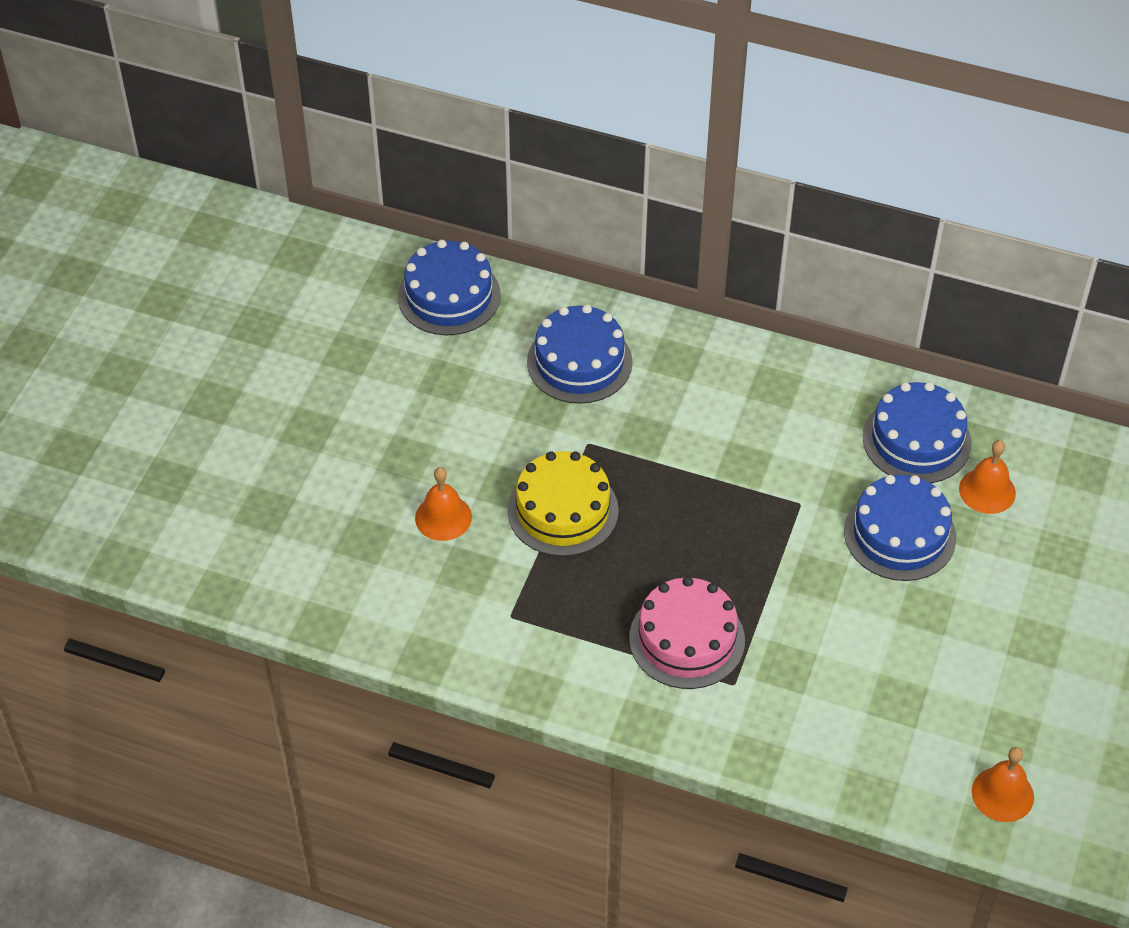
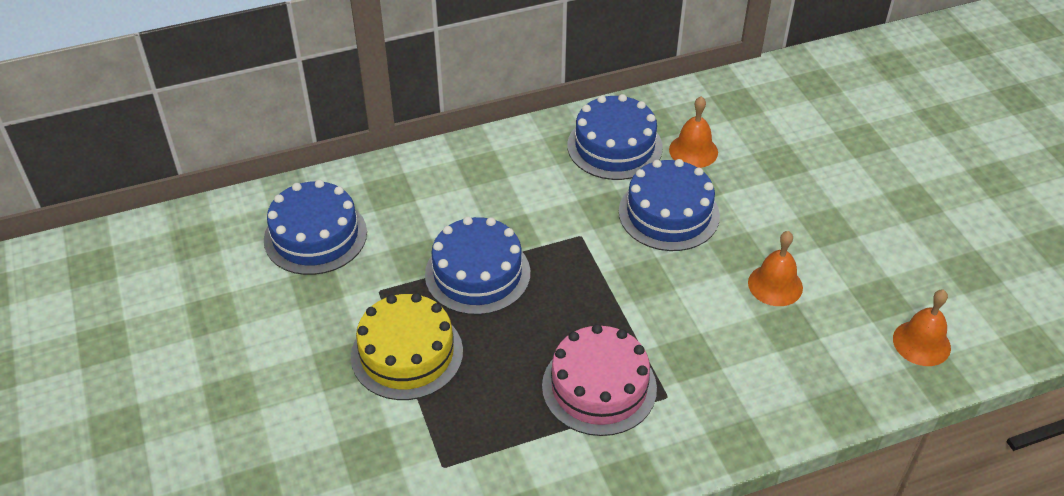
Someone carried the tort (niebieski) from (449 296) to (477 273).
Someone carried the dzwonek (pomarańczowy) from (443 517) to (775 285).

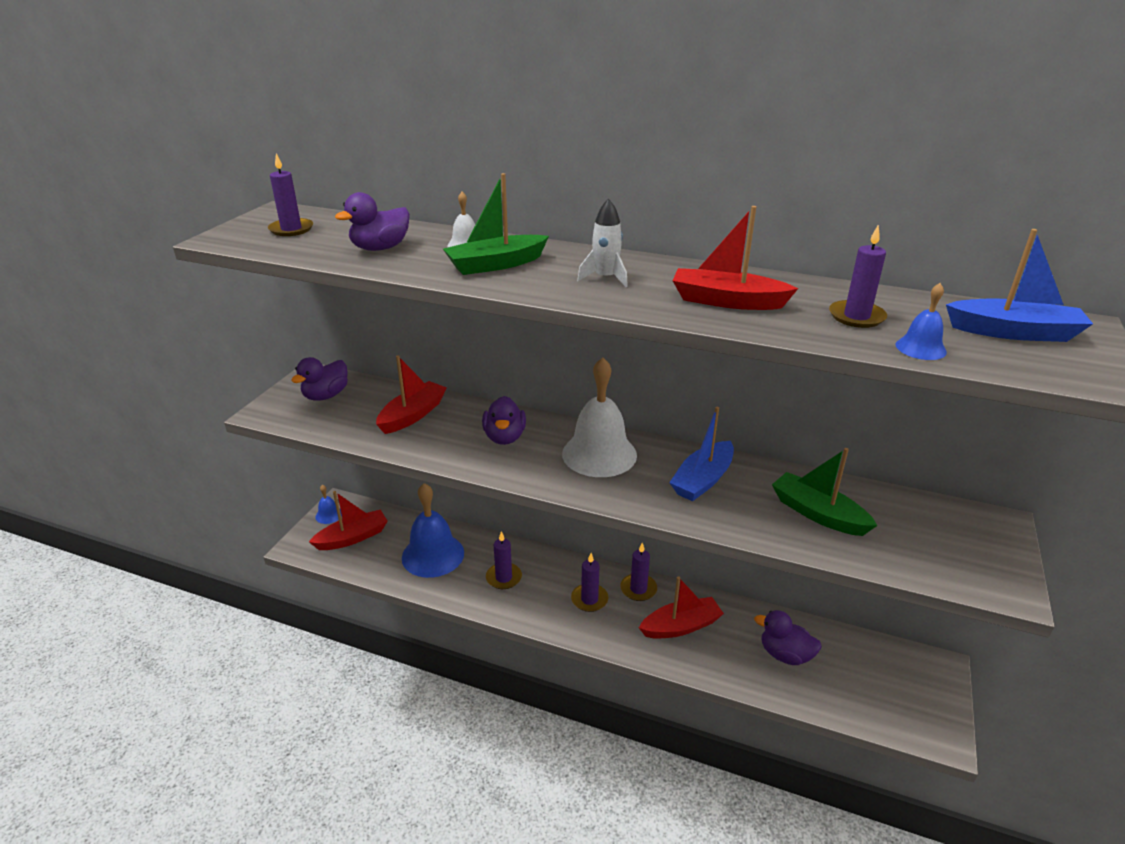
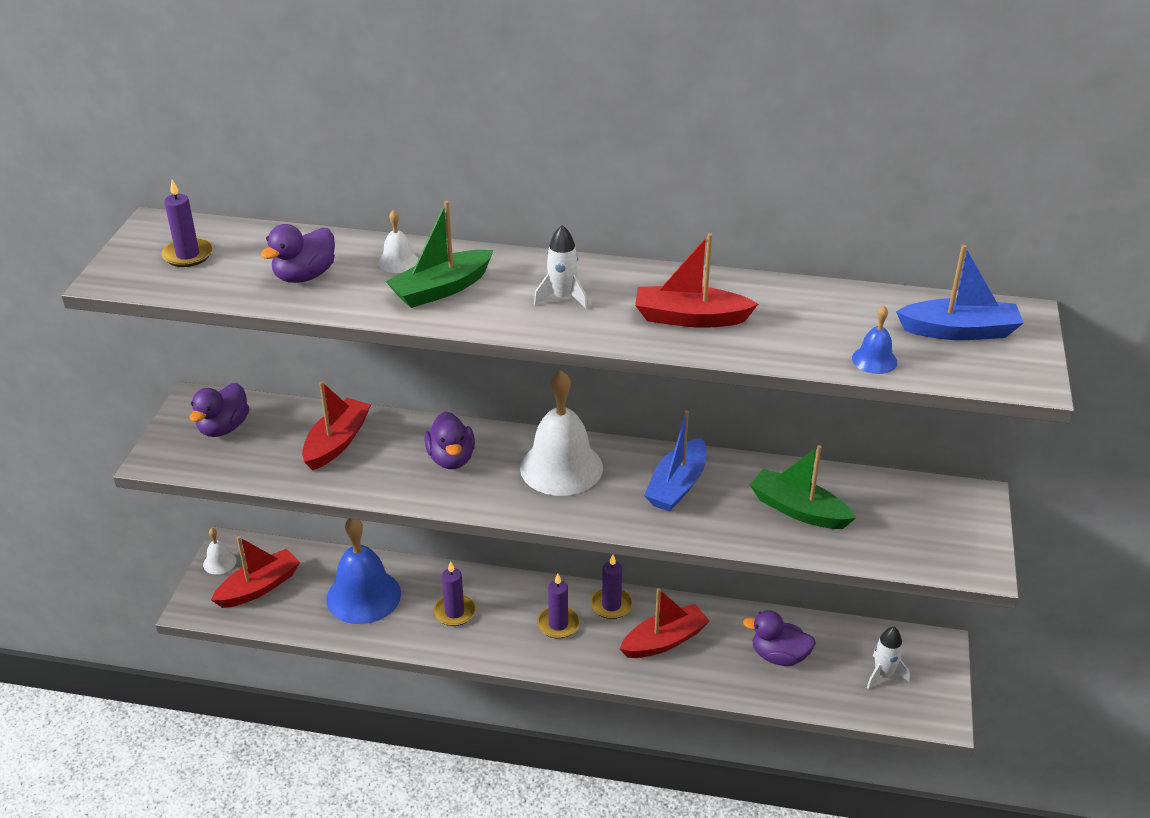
Someone took away the świeca (fioletowy) at (856 317).
Someone repainted the dzwonek (niebieski) at (329 515), which became the dzwonek (biały) at (219 562).
Someone put down the rakieta (biały) at (883 675).

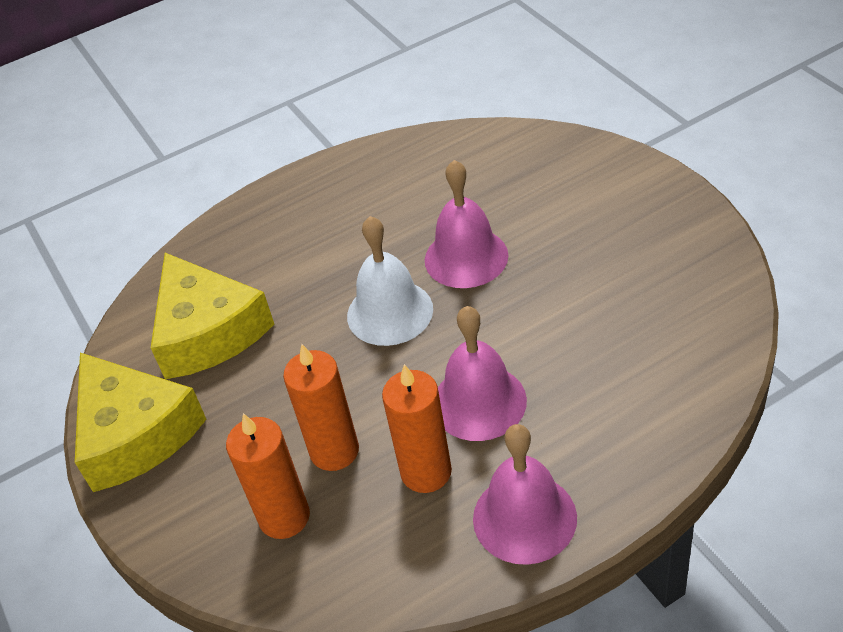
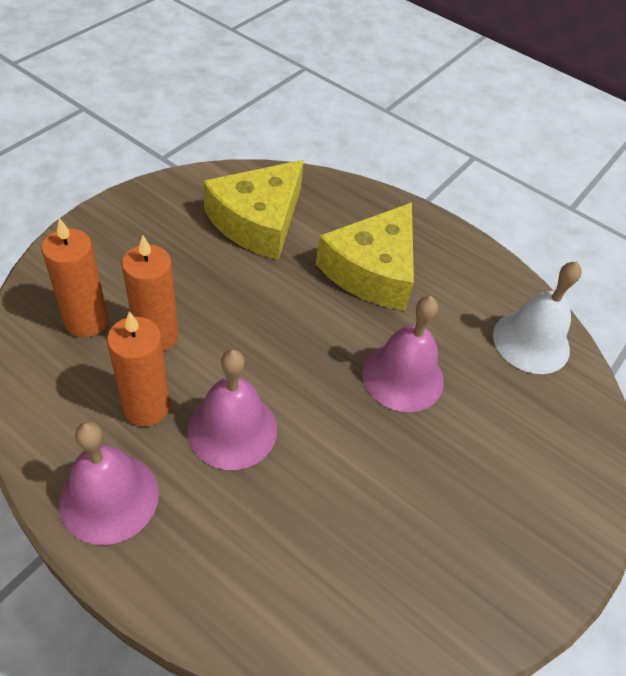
Someone carried the dzwonek (biały) from (390 312) to (531 342).
Someone carried the ser (żółty) from (134 434) to (372 270).

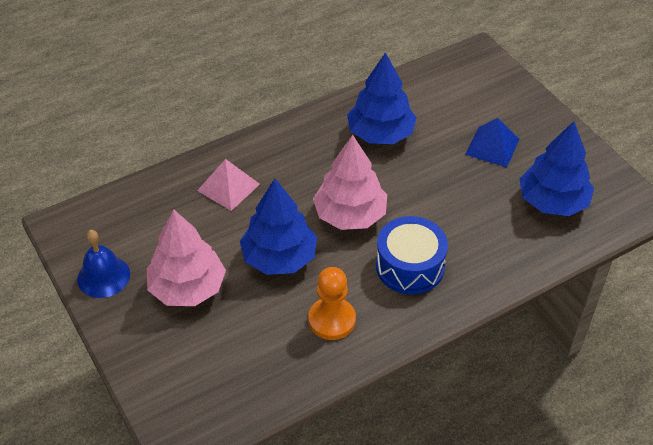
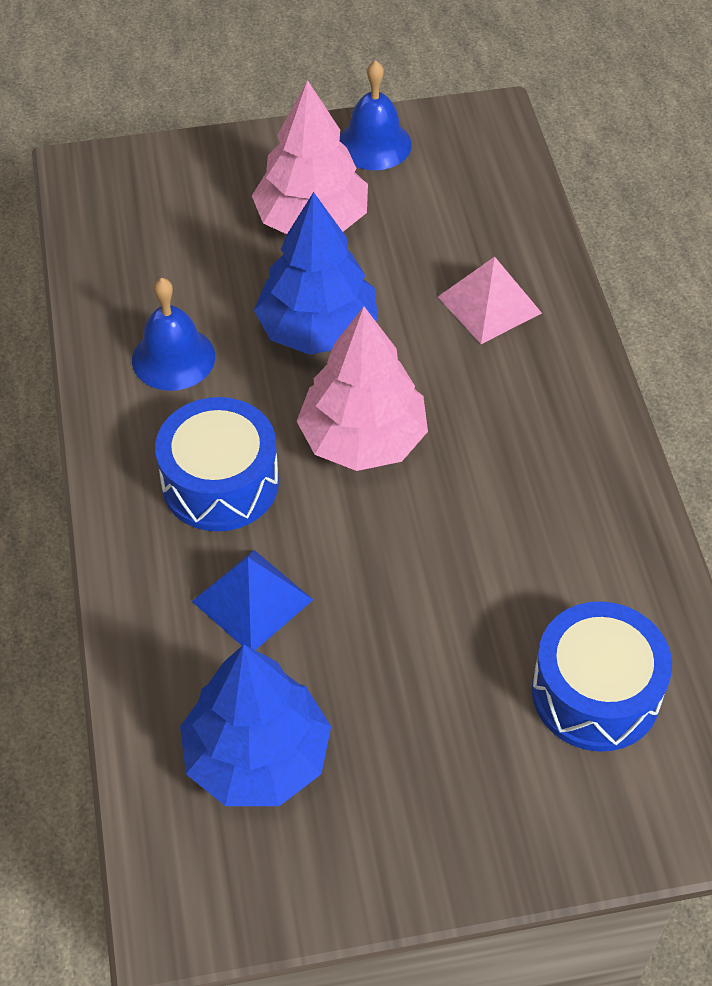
Someone took away the drzewko (niebieski) at (380 134).
Someone carried the piramida (niebieski) from (492 146) to (252 600).
Someone swapped the pionek (pomarańczowy) at (332 320) for the dzwonek (niebieski) at (173 358).
Someone put down the bęben (niebieski) at (595 693).

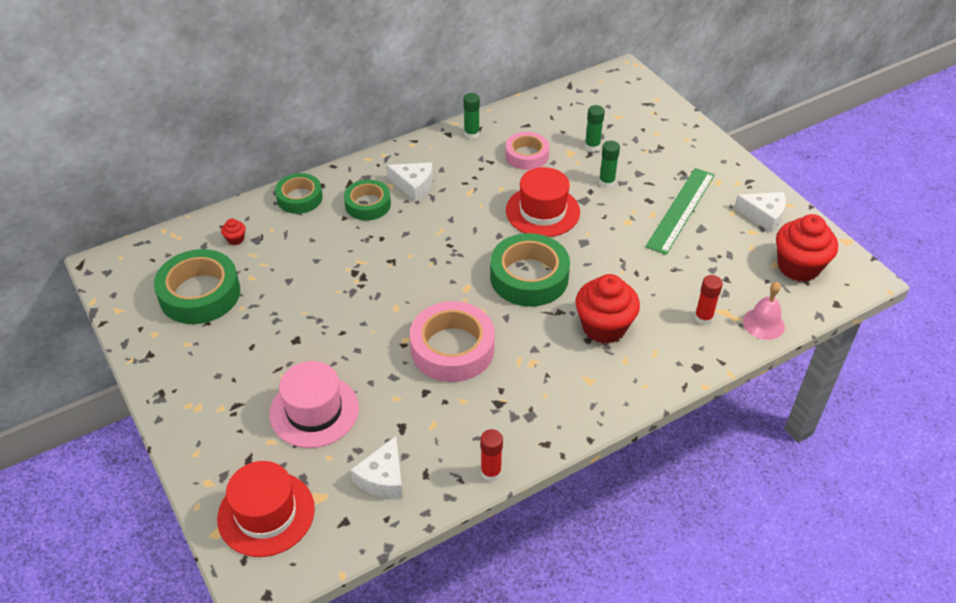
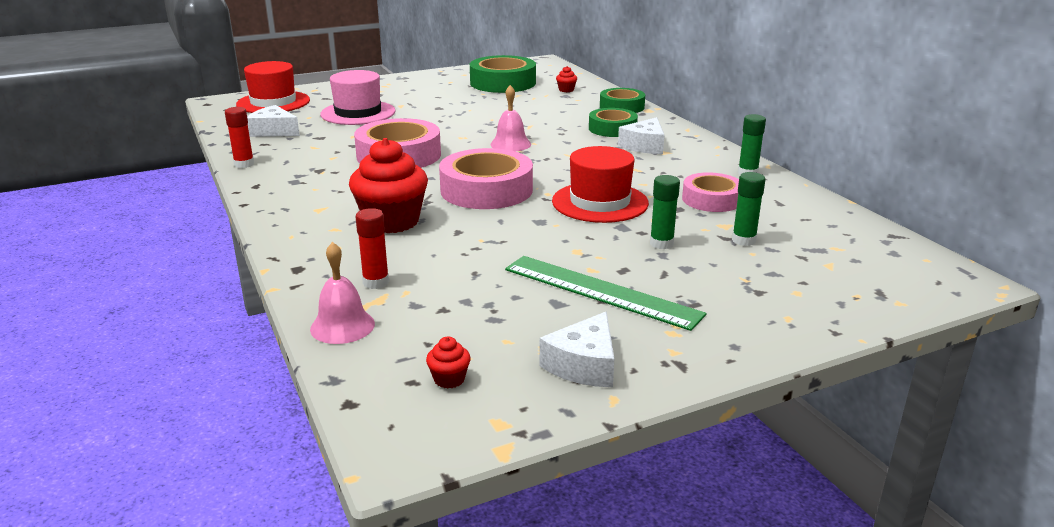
Someone scaled the muffinka (czerwony) at (798 267) by 0.41.
Someone repainted the taśma klejąca (zielony) at (529 277), which became the taśma klejąca (różowy) at (486 190).
Someone put down the dzwonek (różowy) at (510 144).

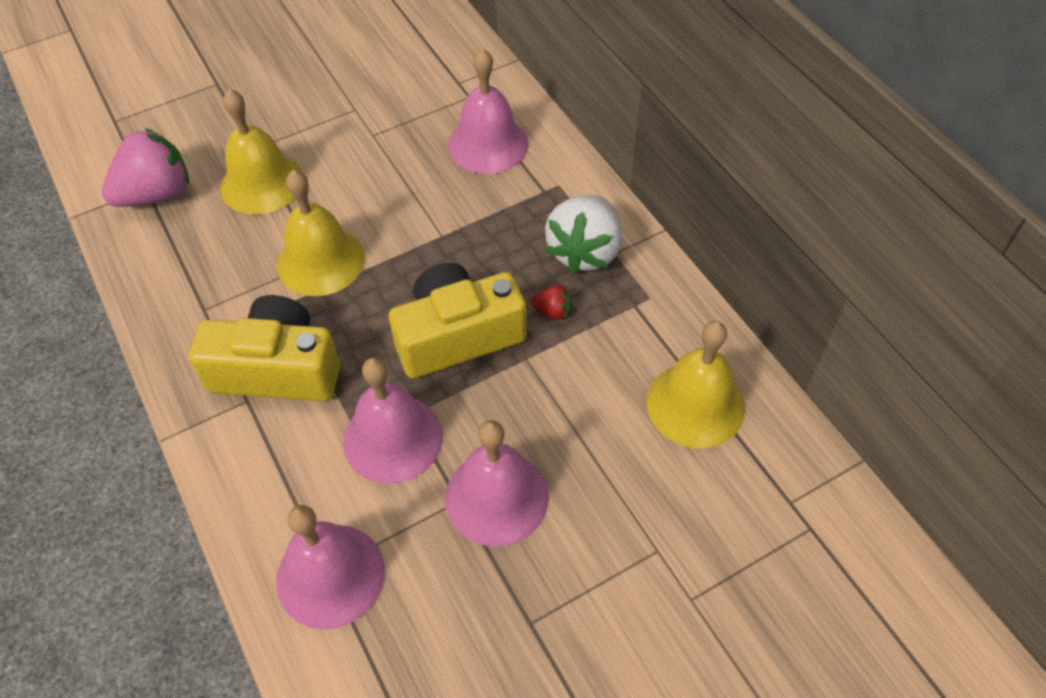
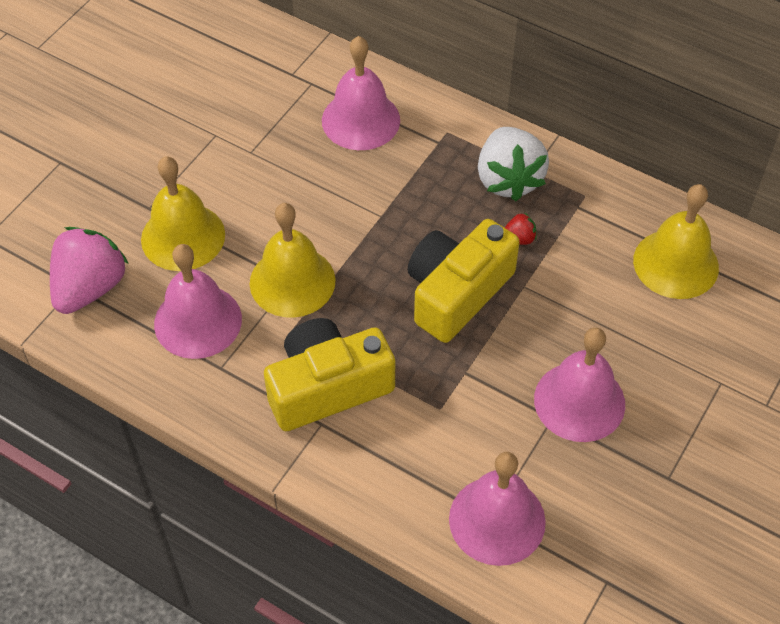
Someone carried the dzwonek (różowy) from (393 438) to (198 321).

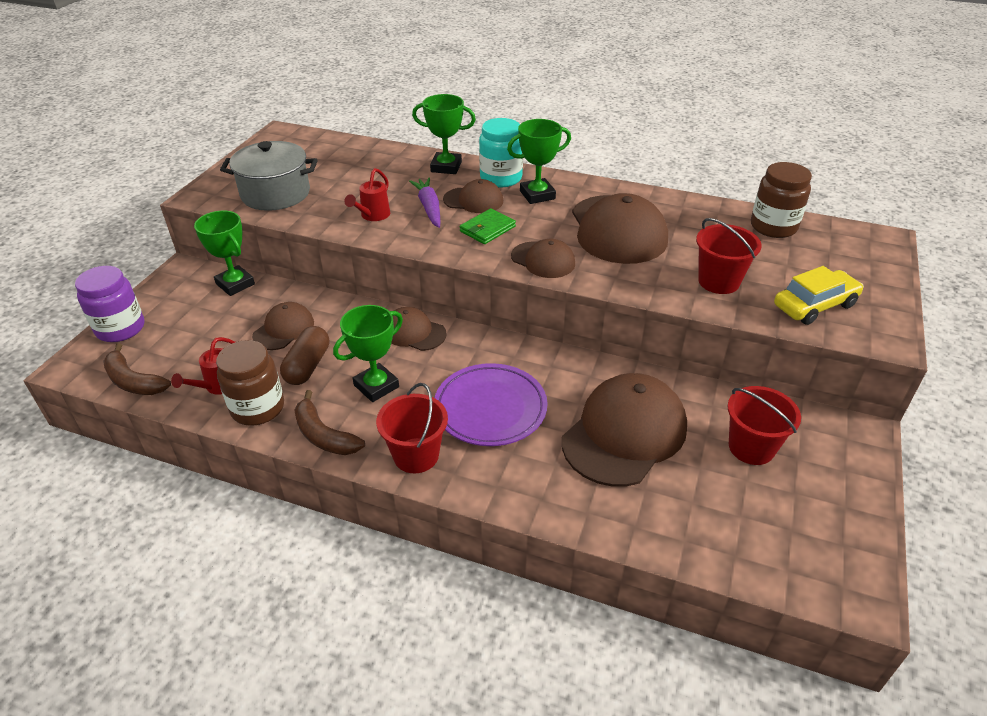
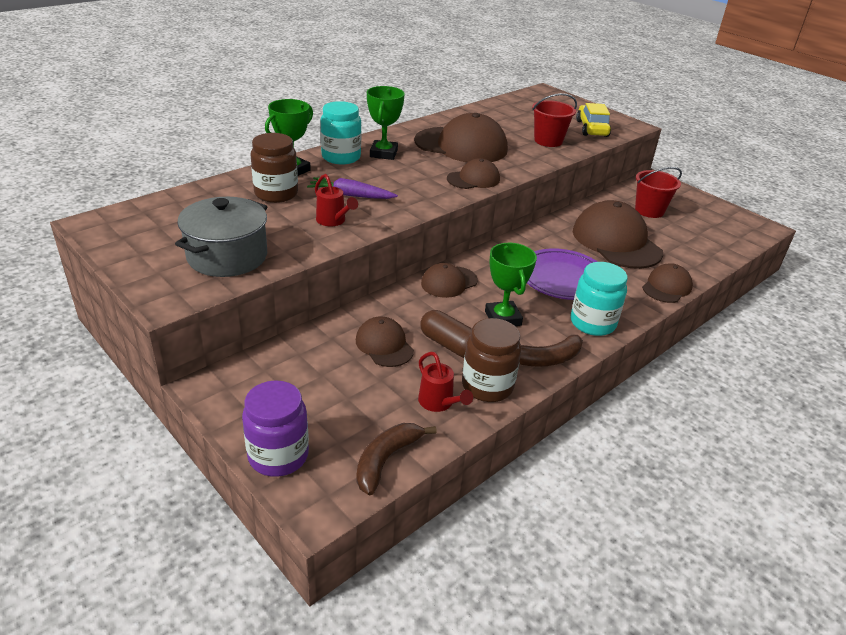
Someone carried the słoik (brązowy) from (773 227) to (276 194).
Someone carried the czapka (brązowy) from (473 200) to (666 287).
Someone took away the portfel (zielony) at (487 229).
Someone took away the puchar (zielony) at (235 284).
Someone rotated the banan (brązowy) at (133 381) by 150 degrees clockwise.
Someone swapped the wiadro (czerwony) at (416 455) for the słoik (turkusowy) at (592 323).

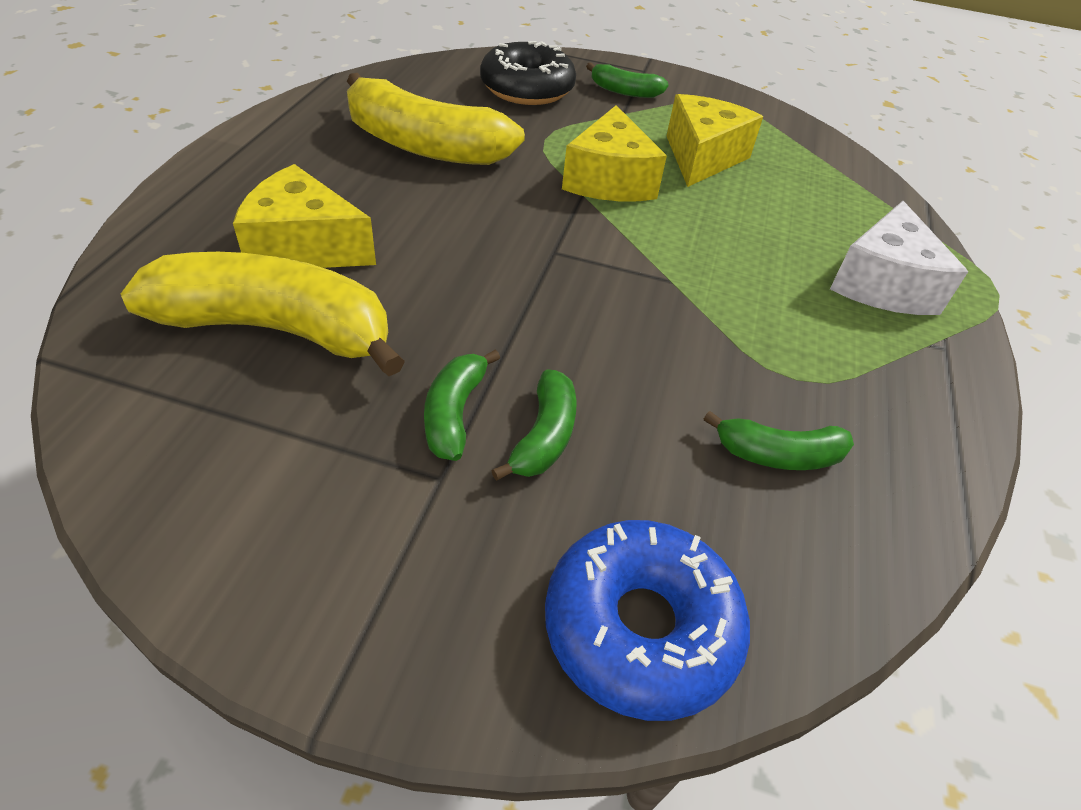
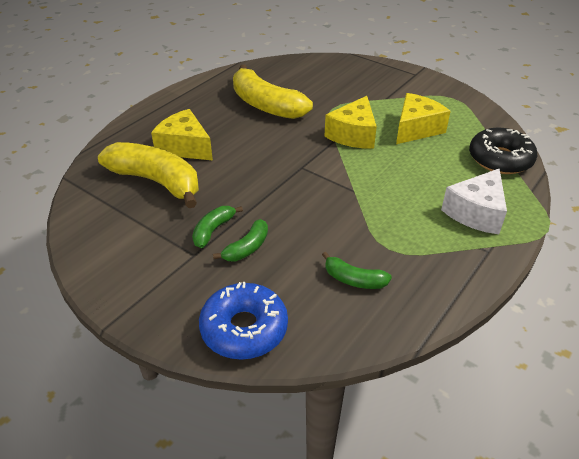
Someone carried the donut (czarny) from (527 89) to (500 159).
Someone took away the banan (zielony) at (624 91).

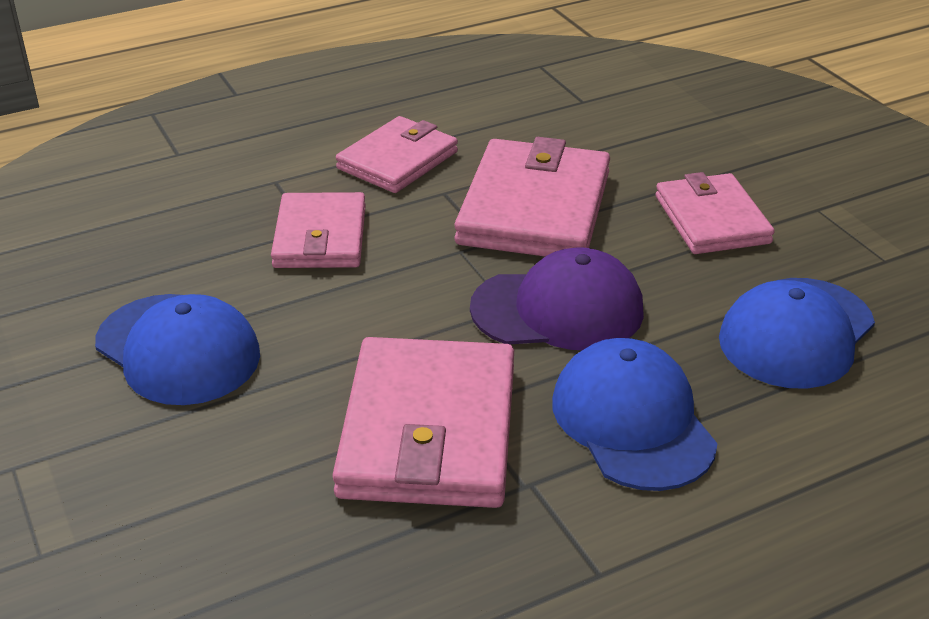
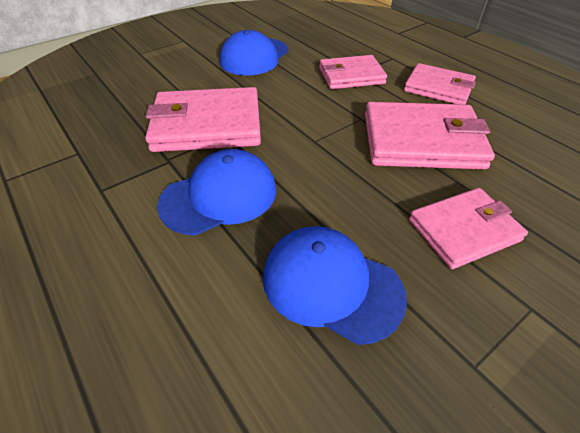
Someone took away the czapka (fioletowy) at (558 309).

